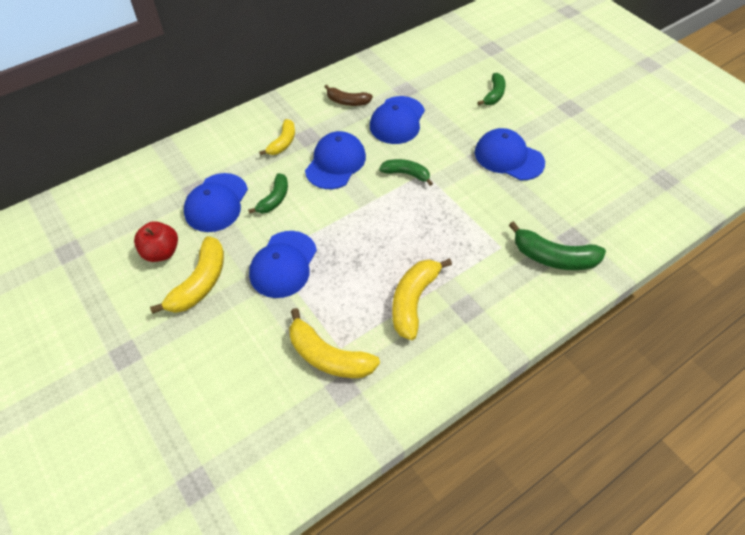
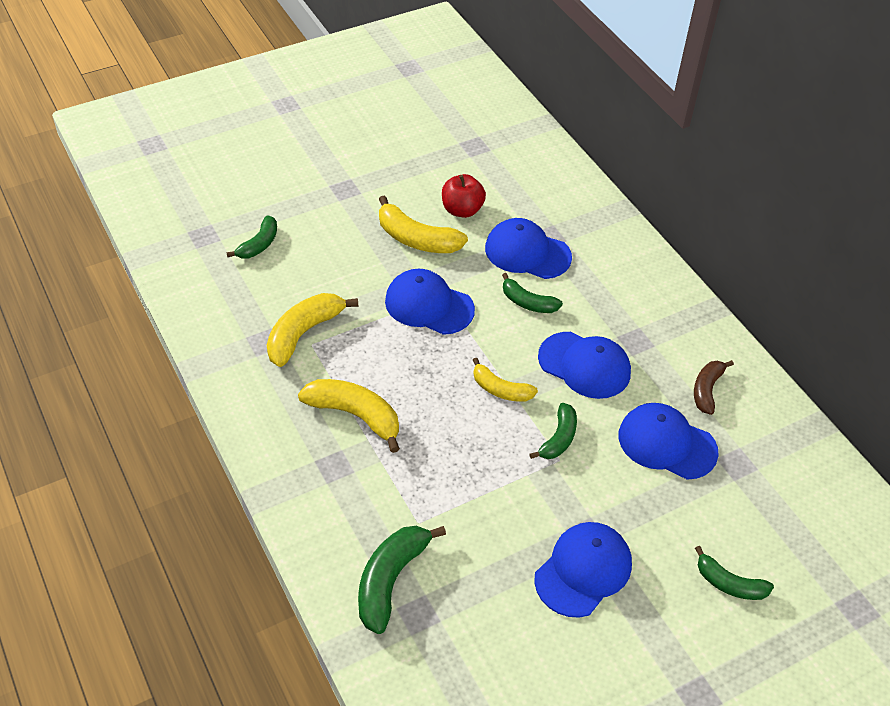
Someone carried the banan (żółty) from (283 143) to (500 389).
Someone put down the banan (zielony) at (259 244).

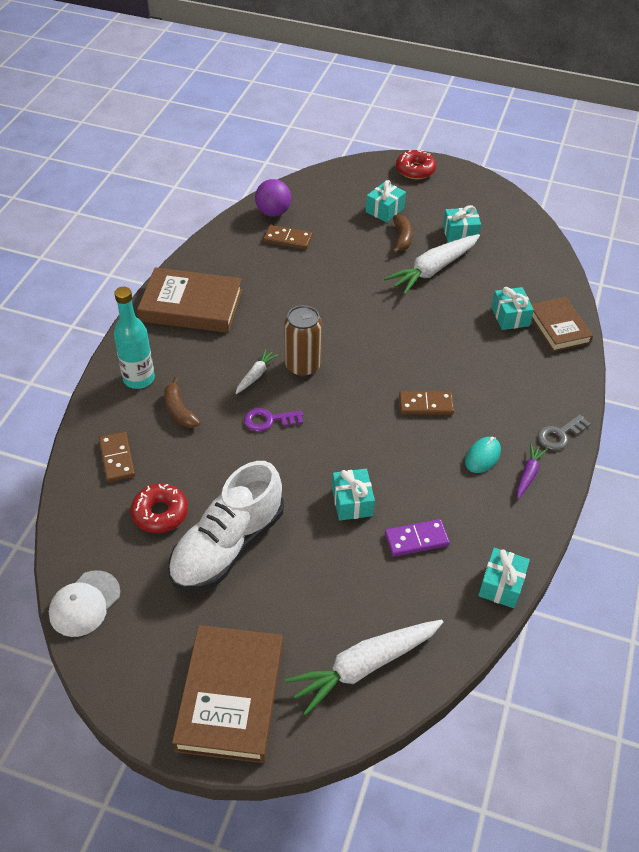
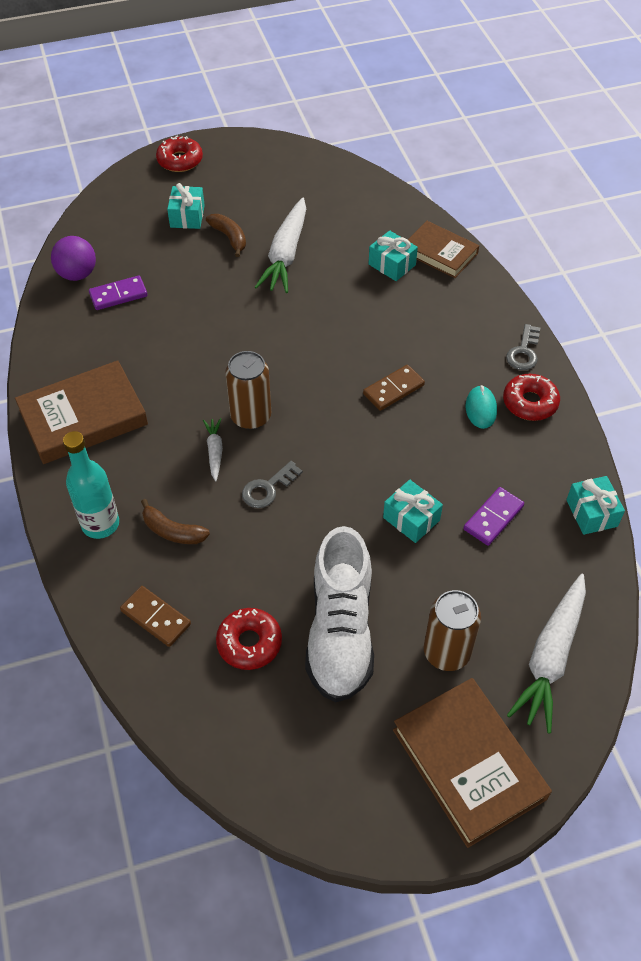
Someone took away the prezent (turkusowy) at (460 233).
Someone repainted the kostka domina (brązowy) at (288 239), which became the kostka domina (fioletowy) at (118 295).
Someone repainted the klucz (fioletowy) at (269 420), which became the klucz (szary) at (268 488).
Someone swapped the marchewka (fioletowy) at (528 474) for the donut (czerwony) at (530 403).
Someone took away the czapka (biały) at (84 603).
Someone put down the puszka (brązowy) at (446 652).

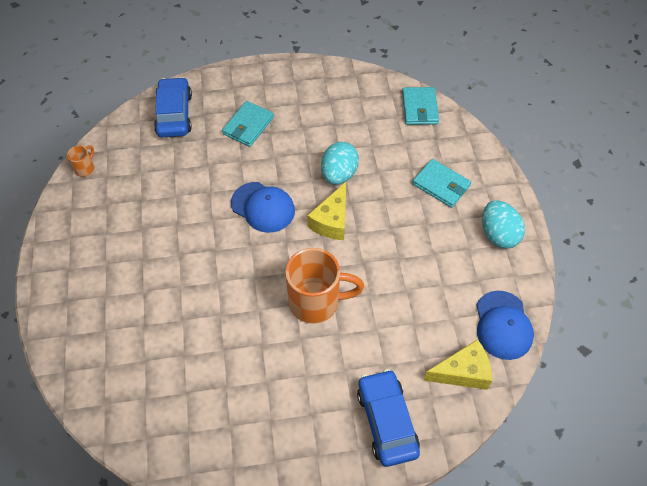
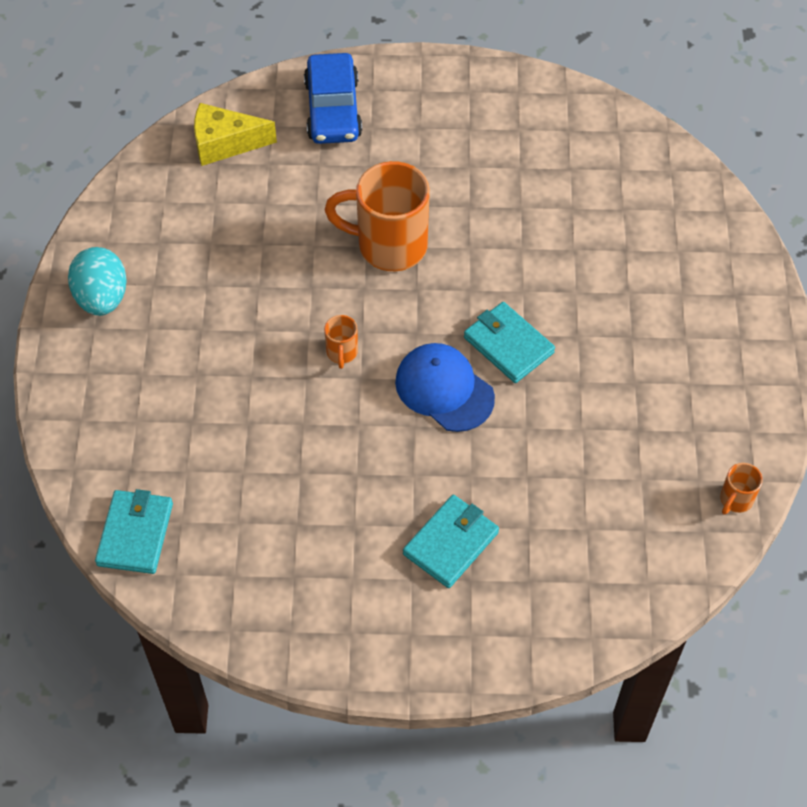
Someone took away the samochód (niebieski) at (174 114).
Someone took away the jajko (turkusowy) at (339 174).
Someone carried the portfel (turkusowy) from (441 185) to (508 345).
Someone swapped the ser (żółty) at (332 221) for the kubek (pomarańczowy) at (342 353).
Someone took away the czapka (niebieski) at (503 325).

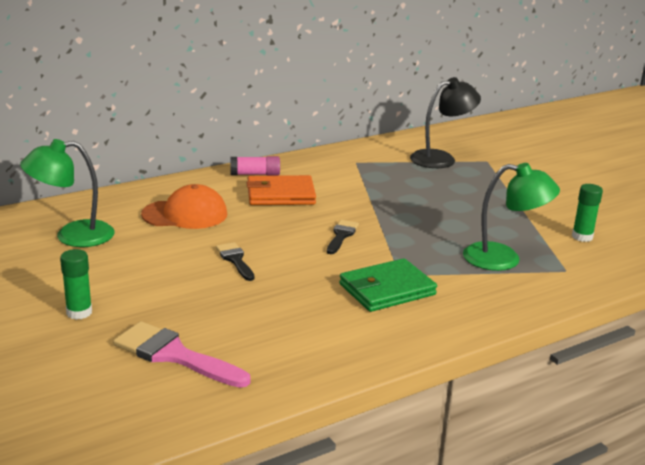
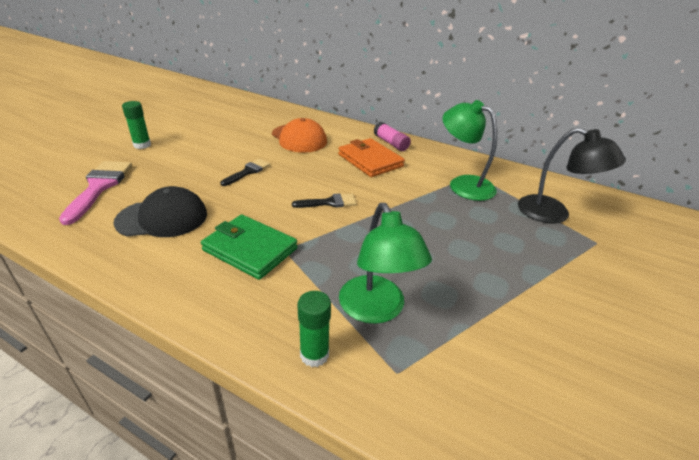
Someone carried the lampka (zielony) from (72 236) to (463 184).
Someone carried the klej w sztyfcie (zielony) from (582 237) to (314 354).
Someone put down the czapka (czarny) at (162 218).

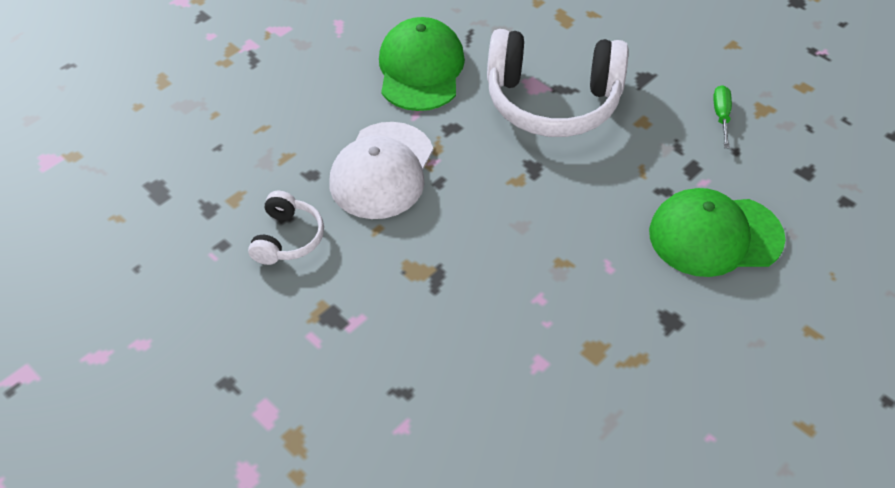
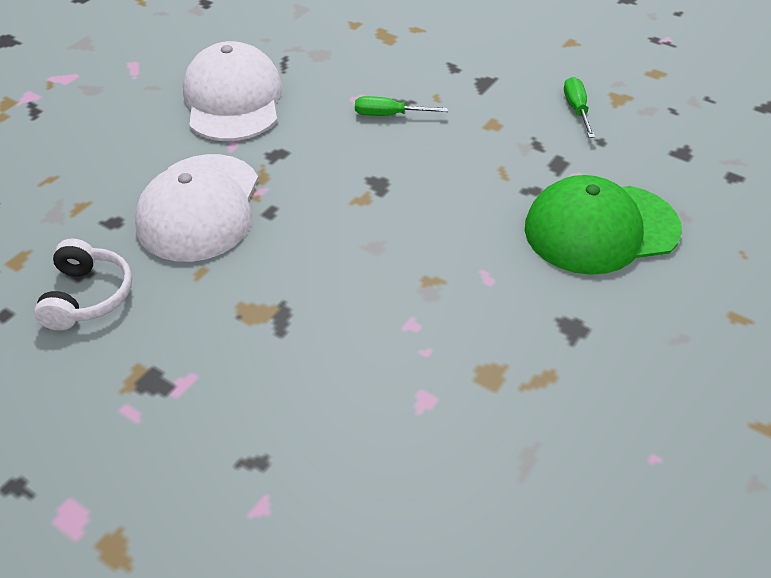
Someone repainted the czapka (zielony) at (420 69), which became the czapka (biały) at (233 99).
Someone swapped the słuchawki (biały) at (552 101) for the śrubokręt (zielony) at (388 115).

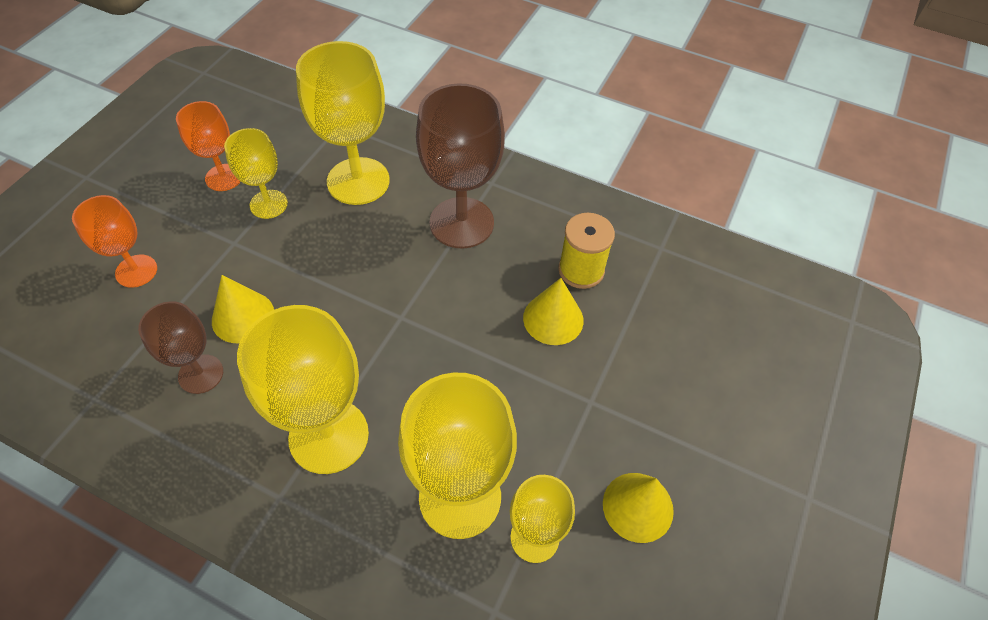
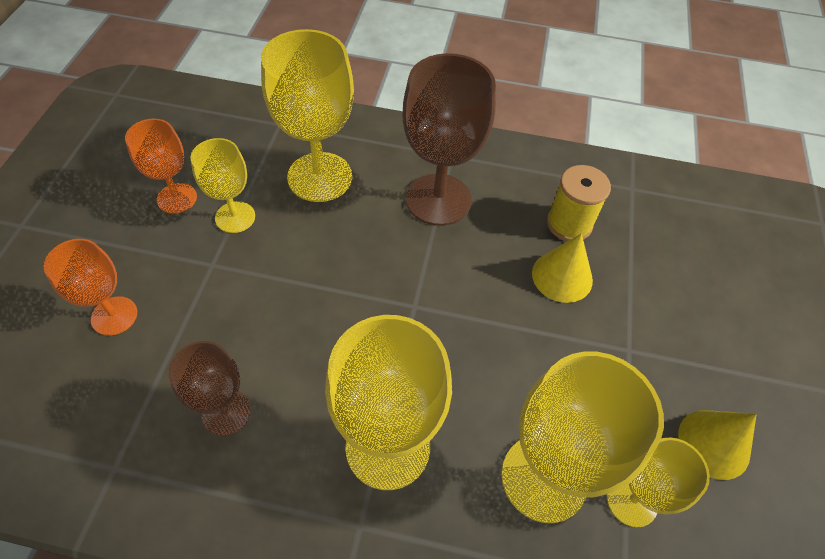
Someone took away the stożek (żółty) at (243 317).

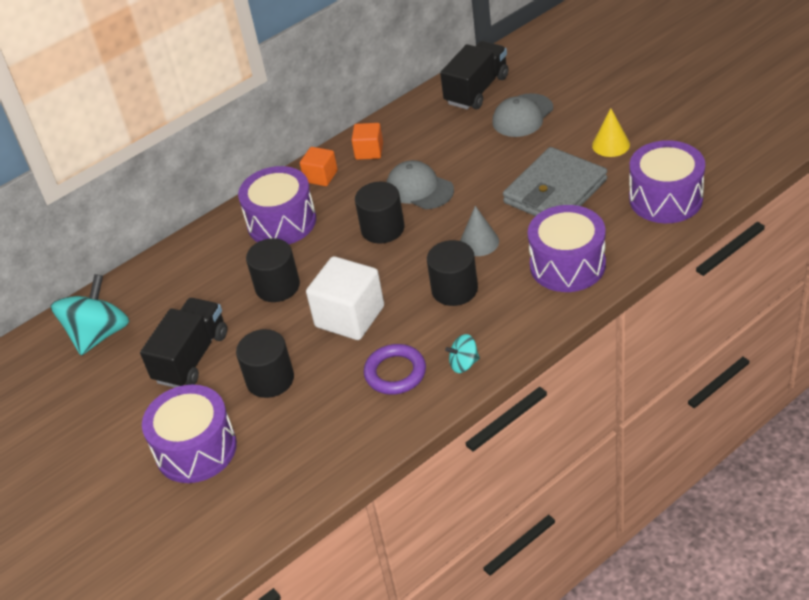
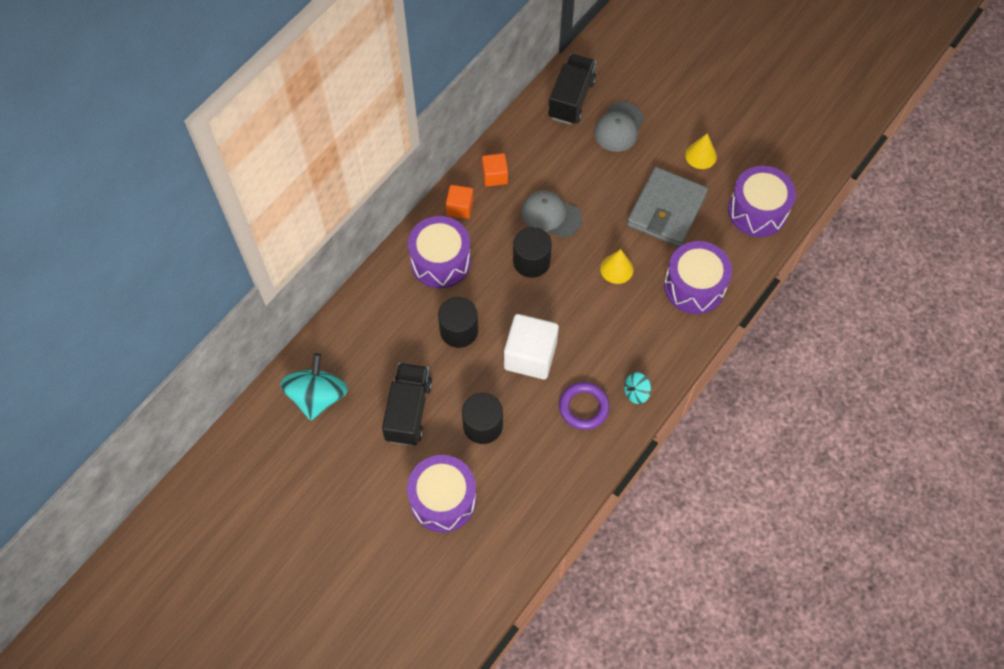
Someone repainted the stożek (szary) at (479 242), which became the stożek (żółty) at (616 269).
Someone took away the walec (czarny) at (454 289).

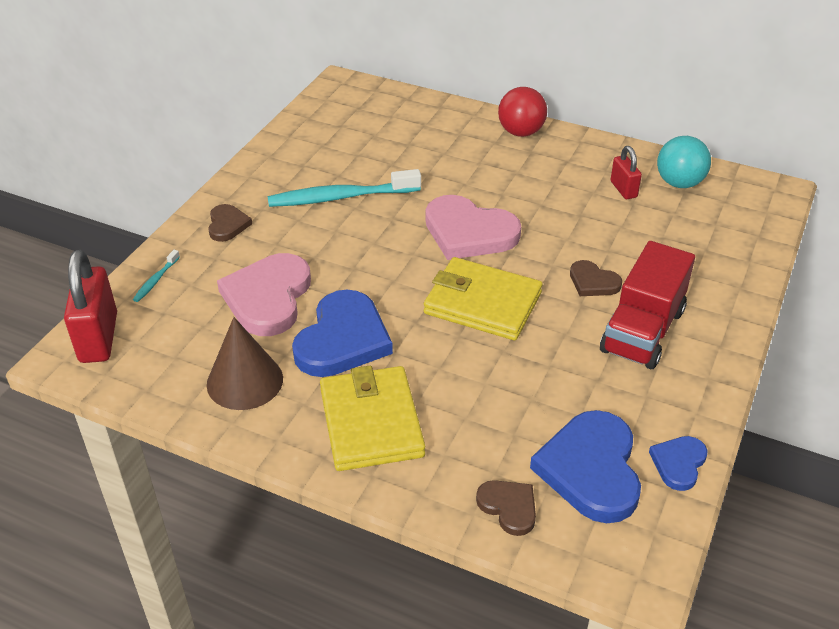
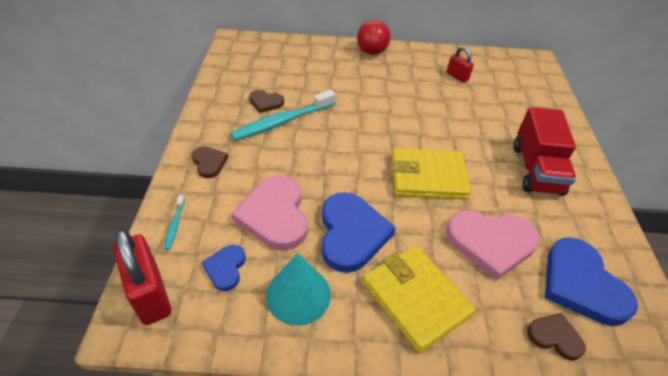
Someone took away the piłka (turkusowy) at (679 183).
Someone carried the serce (różowy) from (469 232) to (490 243).
Someone carried the serce (brązowy) from (593 282) to (265 102).
Someone repainted the stożek (brązowy) at (245 381), which became the stożek (turkusowy) at (298 295).
Someone carried the serce (niebieski) from (678 463) to (225 268).

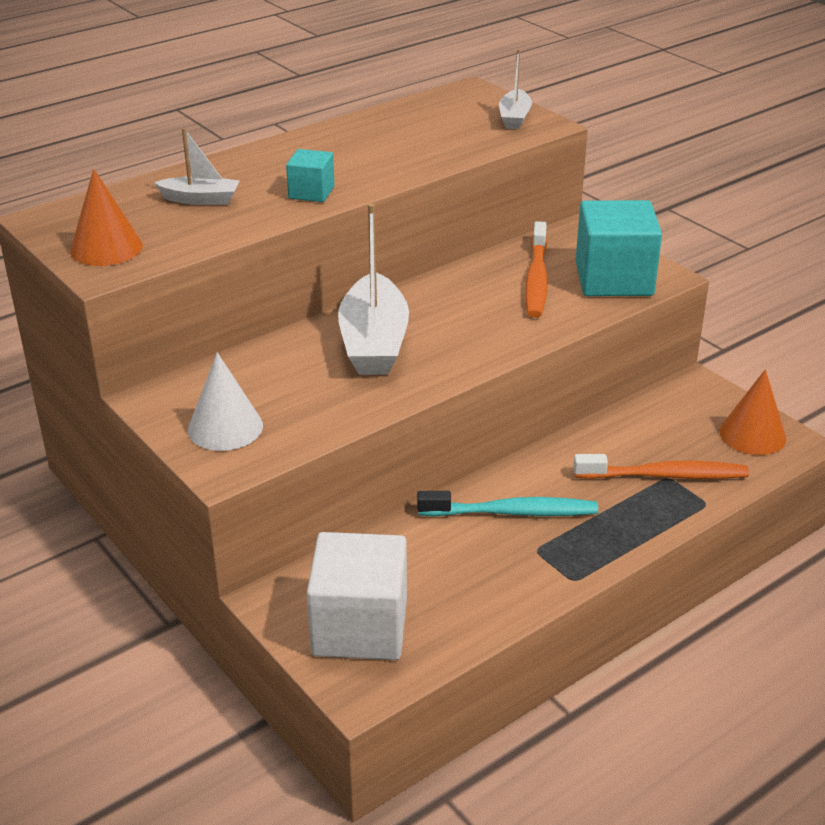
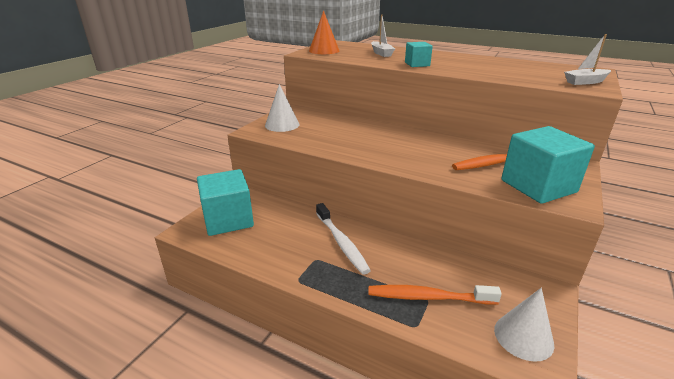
Someone took away the łódka (biały) at (374 342).
Someone repainted the stożek (pomarańczowy) at (752 434), which became the stożek (biały) at (523 336).
Someone rotated the szczoteczka do zębów (pomarańczowy) at (664 475) by 120 degrees clockwise.
Someone repainted the szczoteczka do zębów (turkusowy) at (512 512), which became the szczoteczka do zębów (biały) at (341 243).
Someone repainted the sześcian (biały) at (360 627), which became the sześcian (turkusowy) at (228 219).

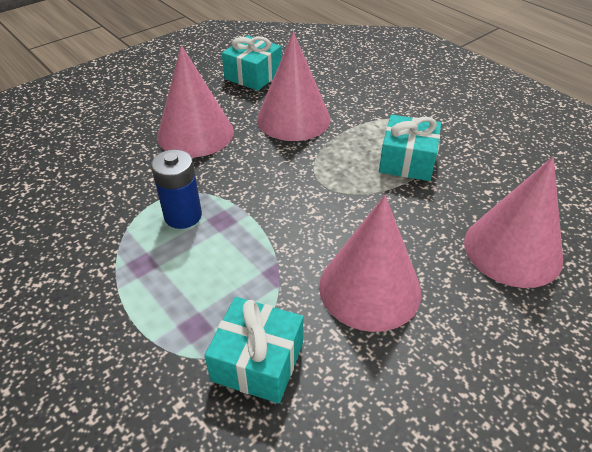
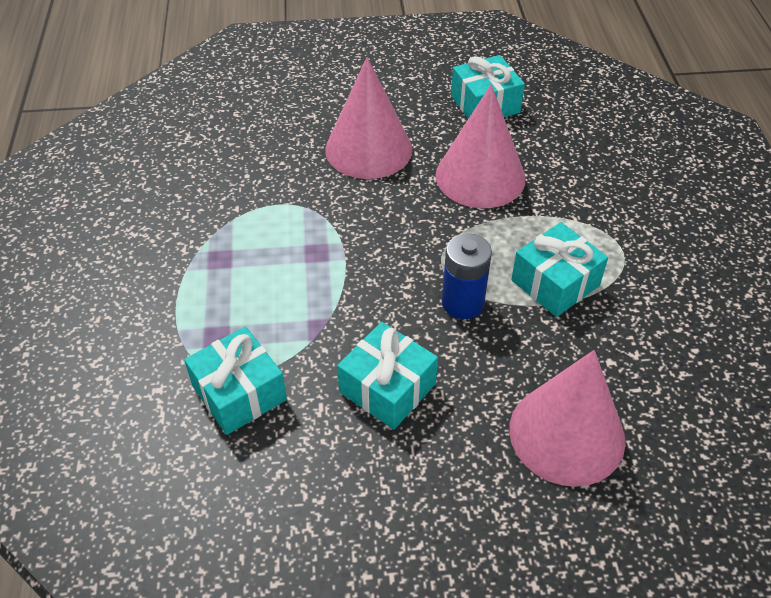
Someone carried the bateria (niebieski) from (183 216) to (462 303).
Someone swapped the stożek (różowy) at (370 288) for the prezent (turkusowy) at (387 388).

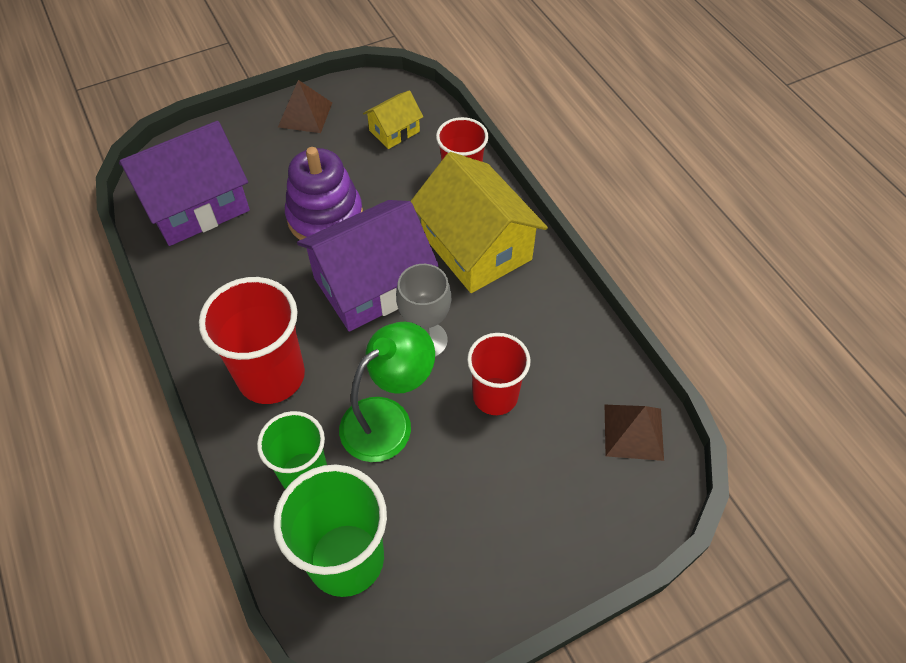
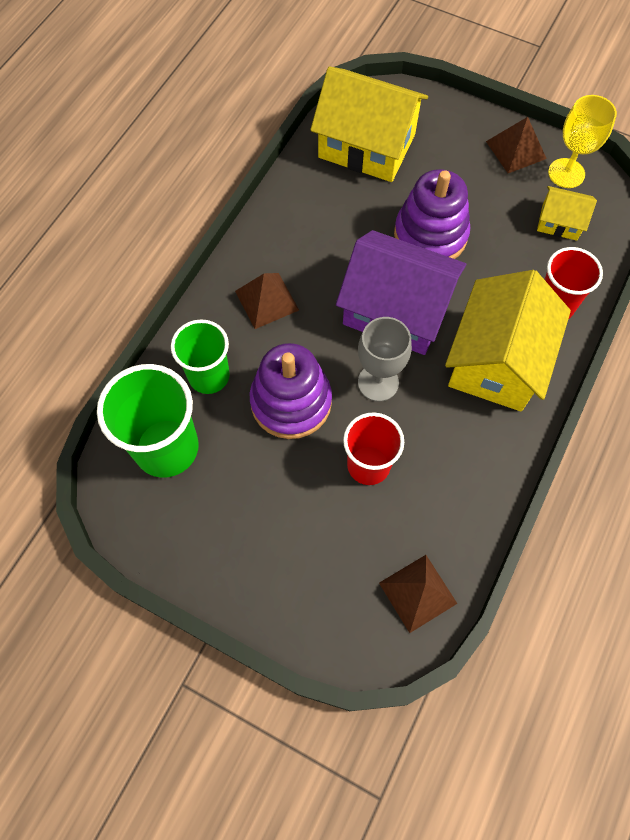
Someone repainted the domek (fioletowy) at (196 205), which became the domek (żółty) at (367 146).
Someone swapped the szklanka (czerwony) at (271 376) for the piramida (brązowy) at (267 300).
Someone swapped the lampka (zielony) at (388 419) for the zabawka nakładanka (fioletowy) at (291 402).
Someone put down the kielich (żółty) at (566 173).

